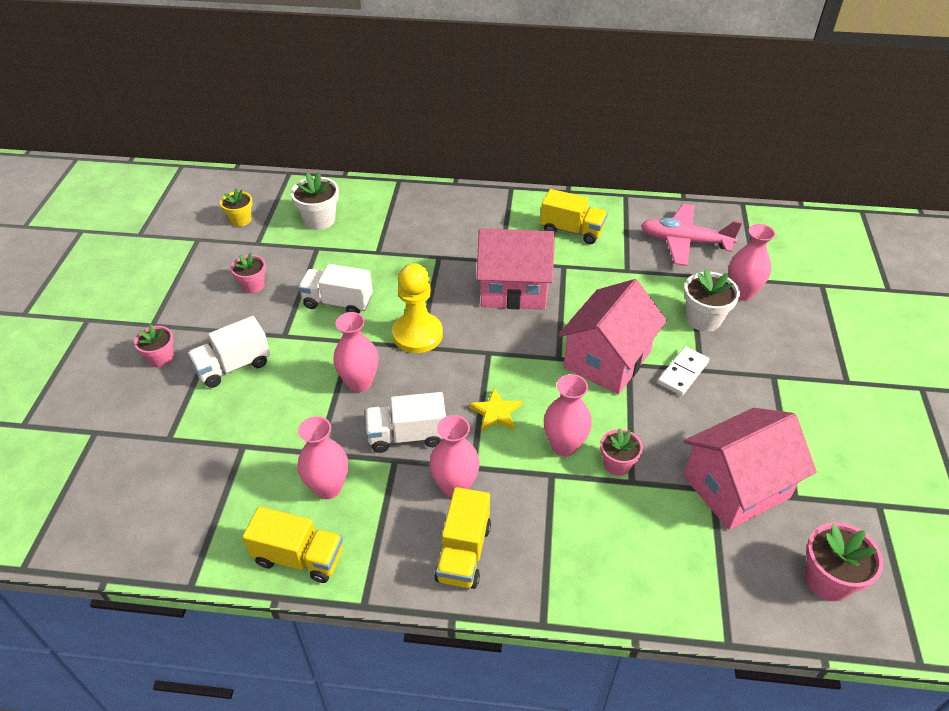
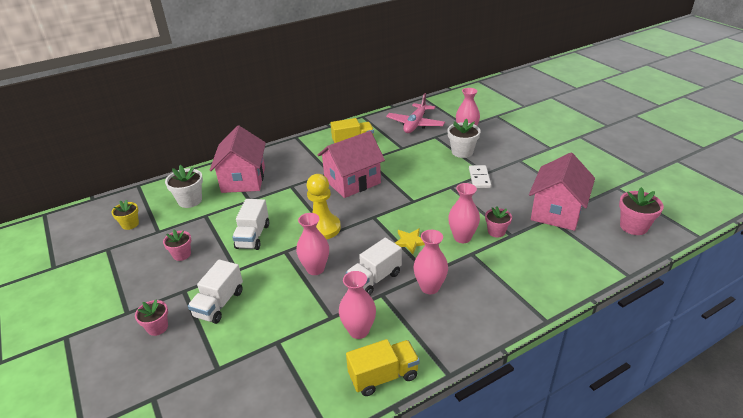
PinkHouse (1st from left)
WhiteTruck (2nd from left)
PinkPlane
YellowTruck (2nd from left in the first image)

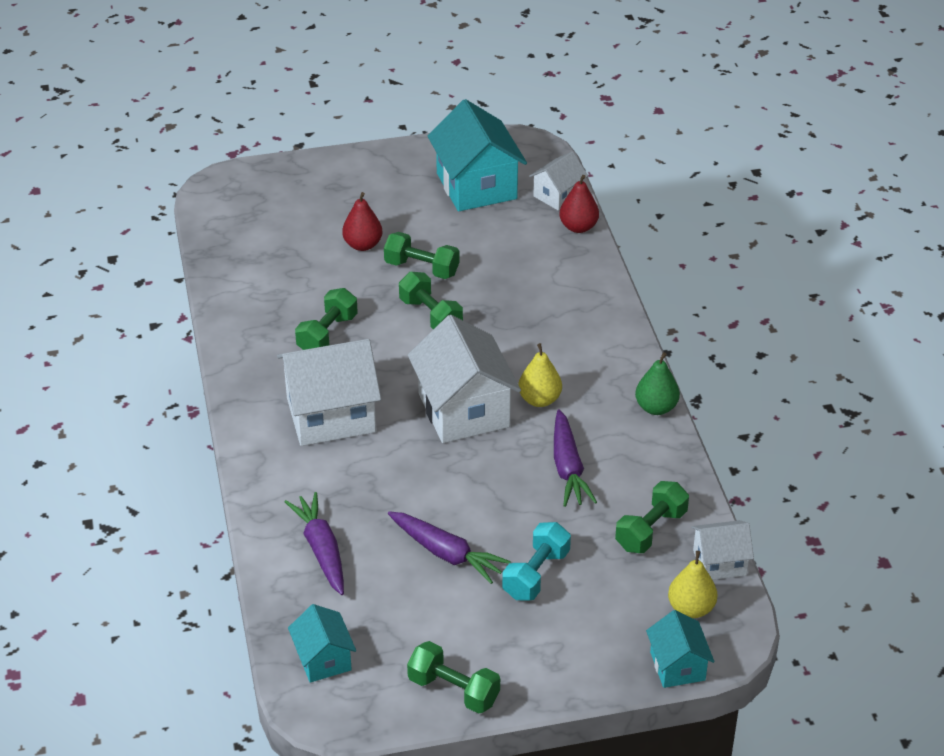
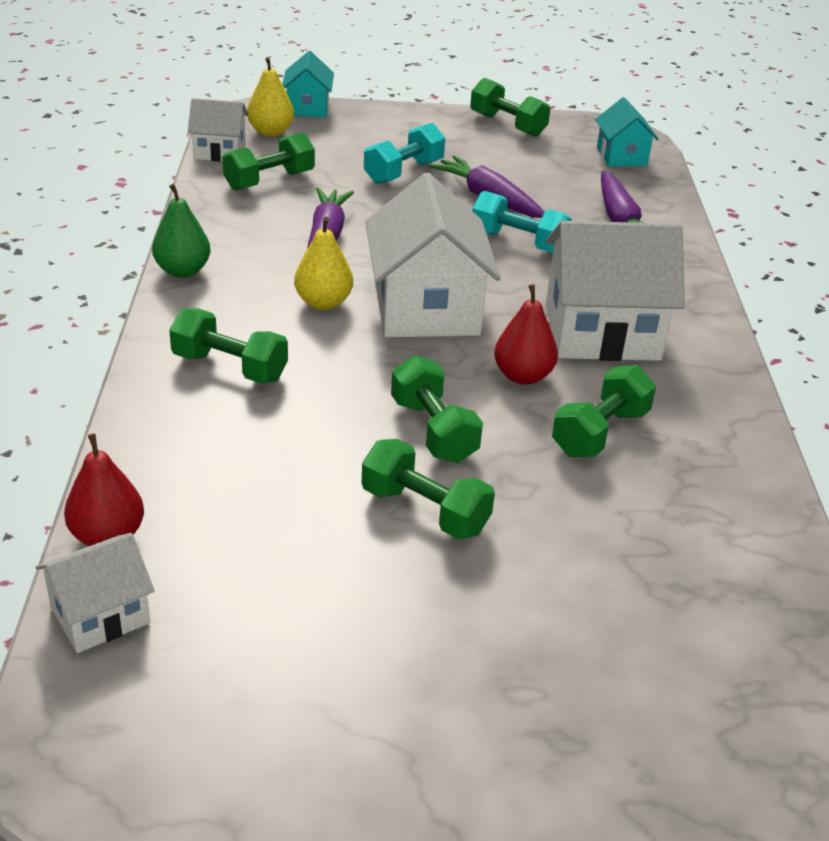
GreenDumbbell (1st from left)
TurquoiseDumbbell (2nd from left)
RedPear (2nd from left)
TurquoiseHouse (2nd from left in the first image)

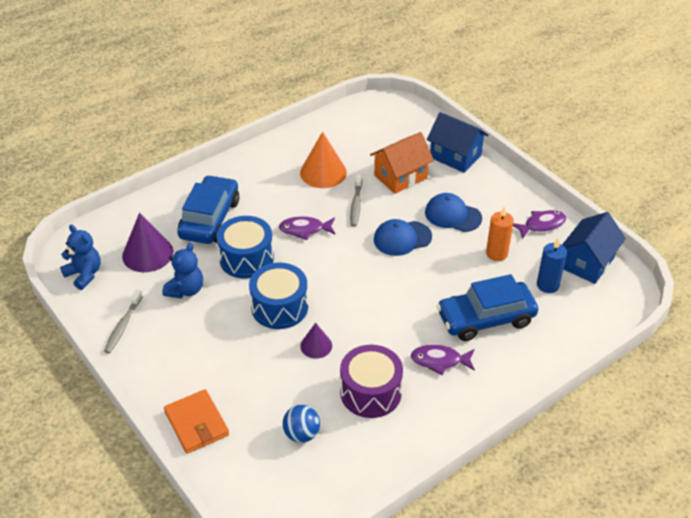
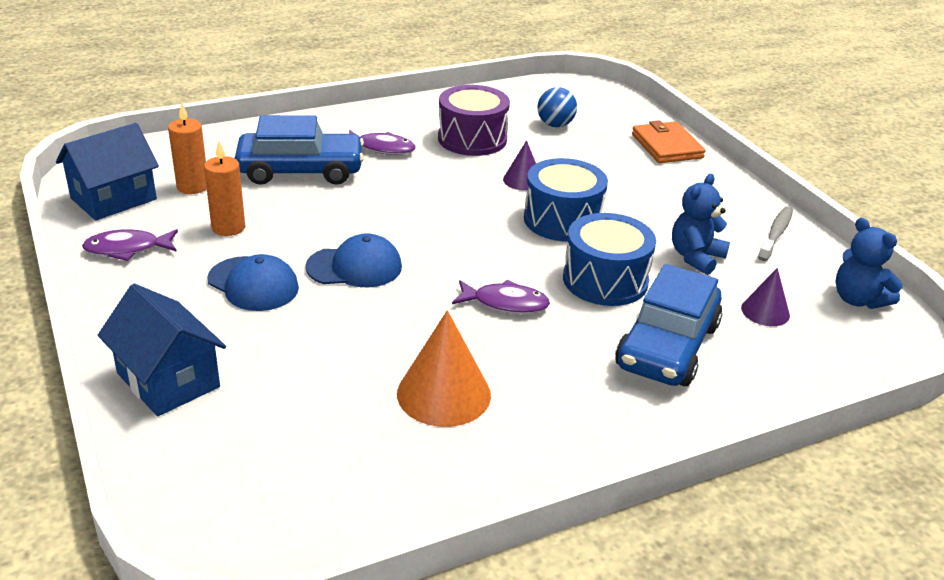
OrangeCandle (1st from left)
PurpleCone (2nd from left)
GreyToothbrush (2nd from left in the first image)
OrangeHouse

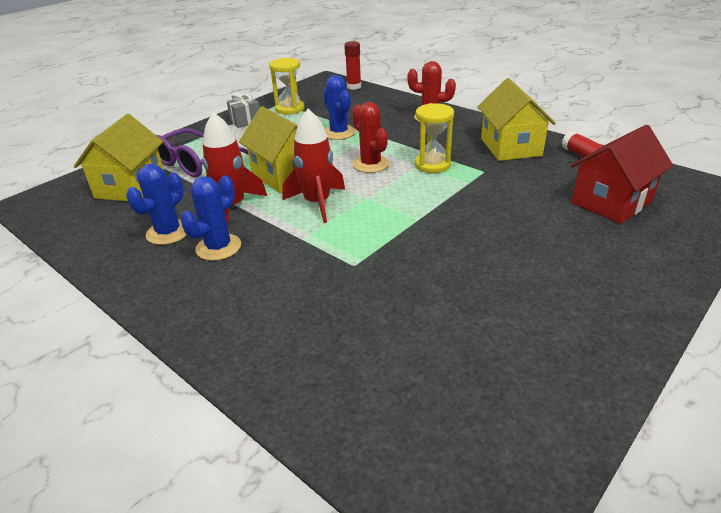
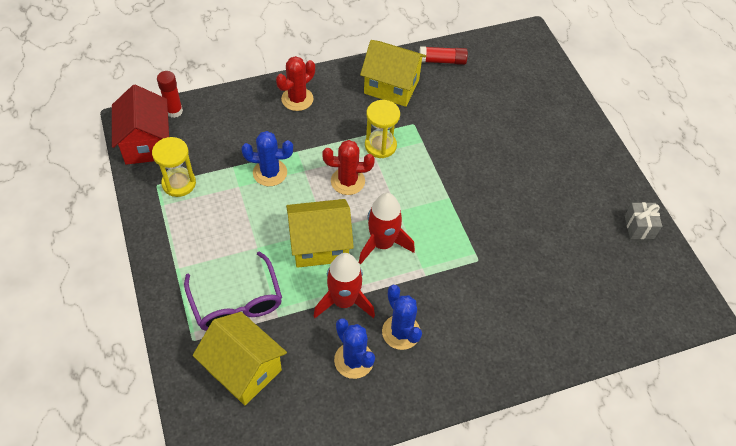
RedHouse
GreyGift

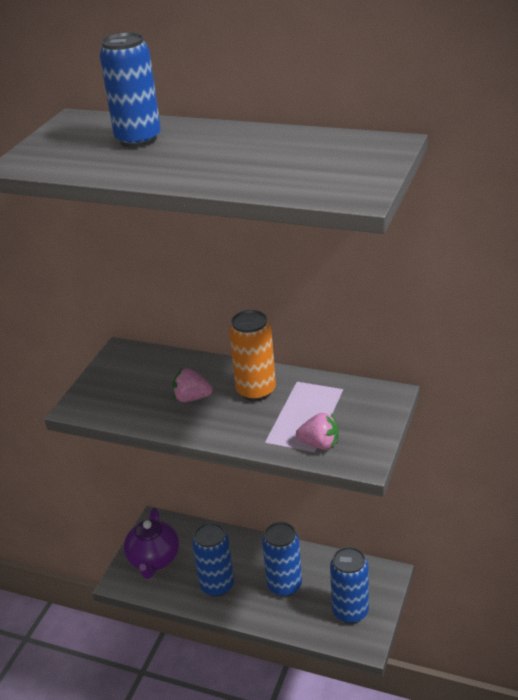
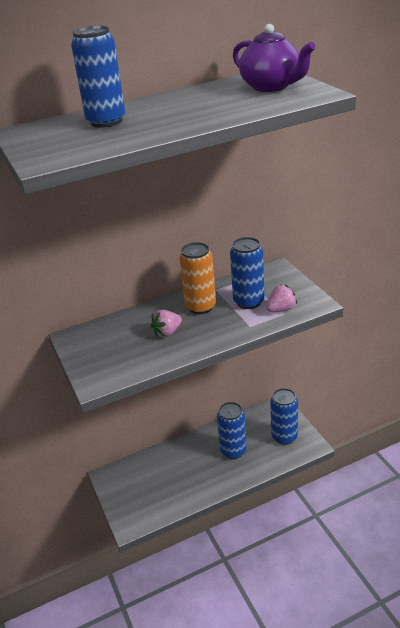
BlueCan (3rd from left)
PurpleTeapot

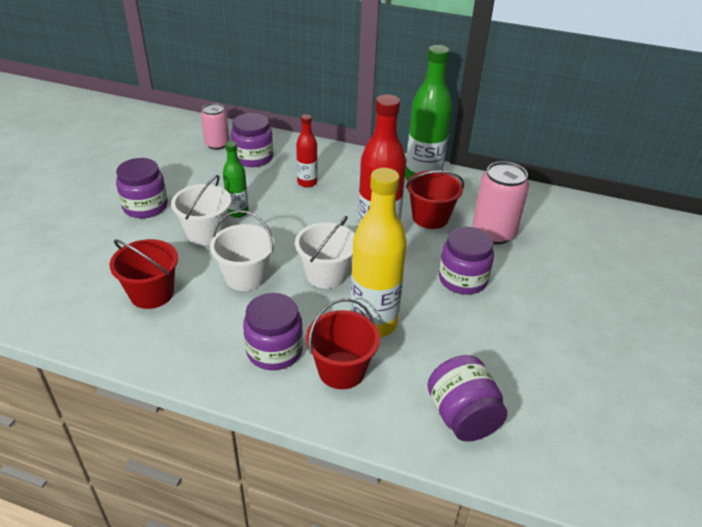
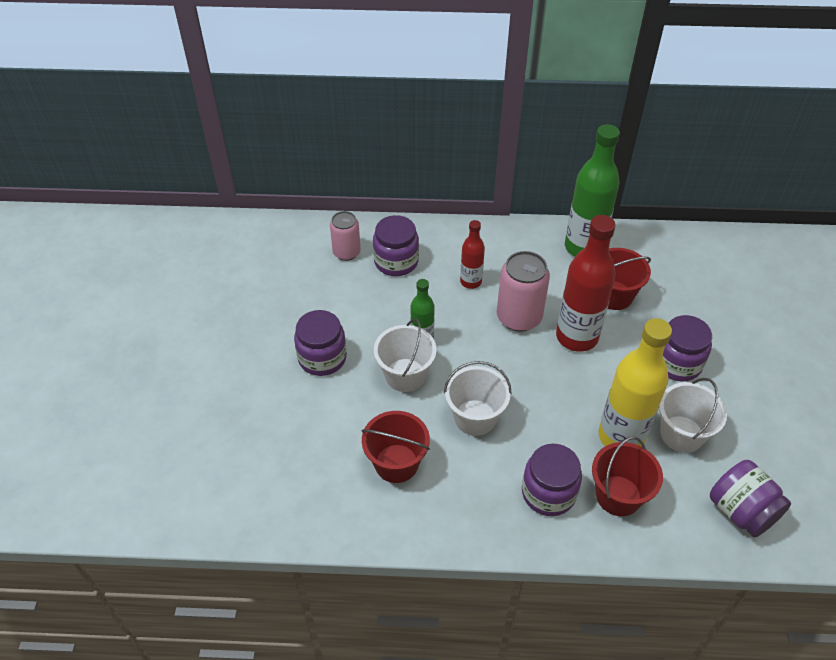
PinkCan (2nd from left)
WhiteBucket (3rd from left)

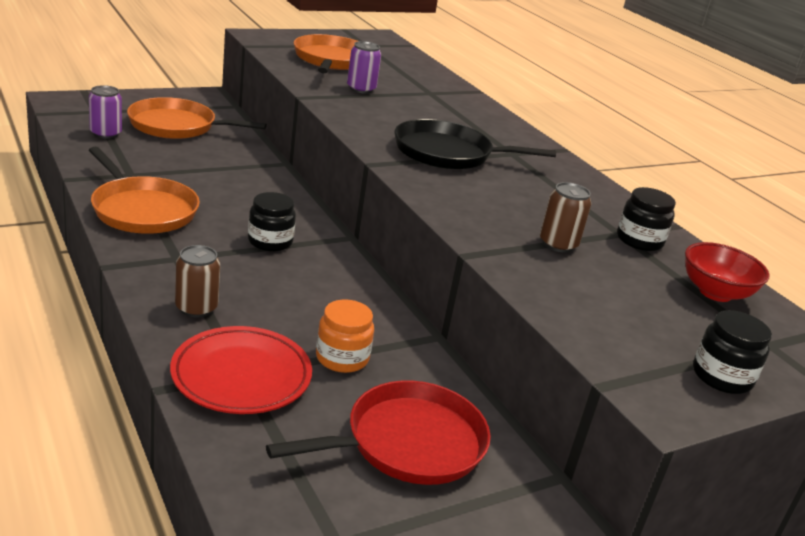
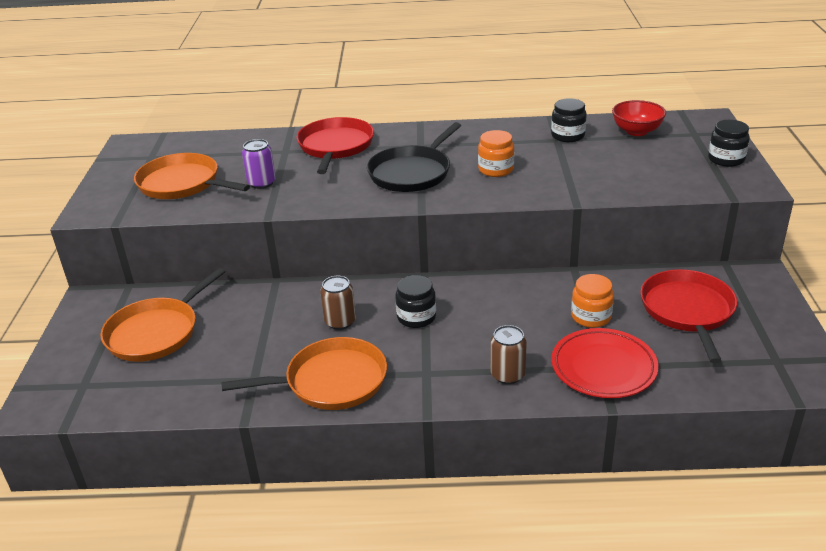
RedPan (1st from left)
BrownCan (1st from left)
OrangeJar (1st from left)
PurpleCan (1st from left in the first image)

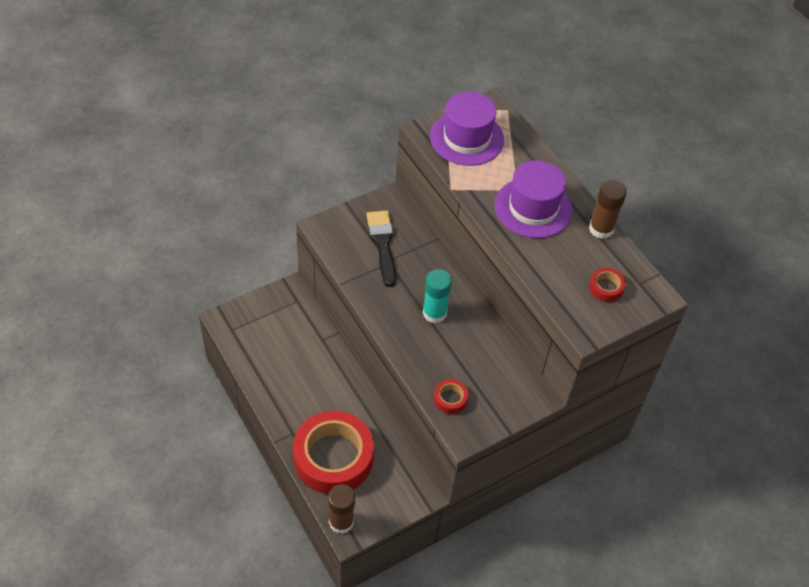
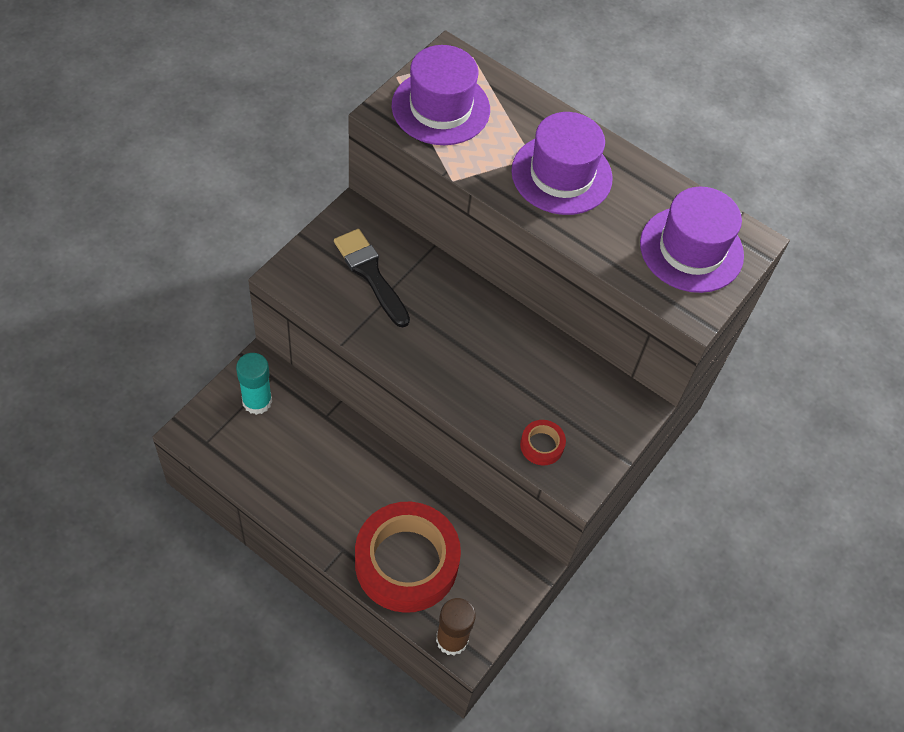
TurquoiseGlueStick
PurpleHat (3rd from left)
BrownGlueStick (2nd from left in the first image)

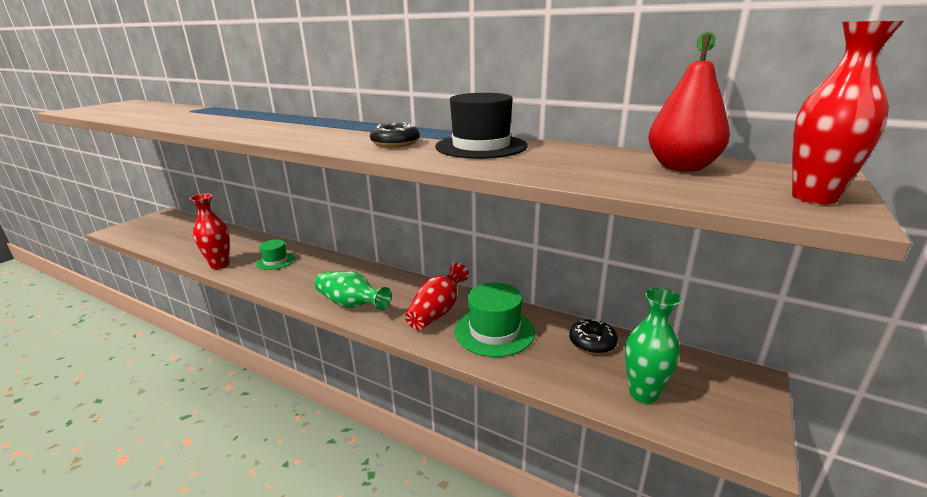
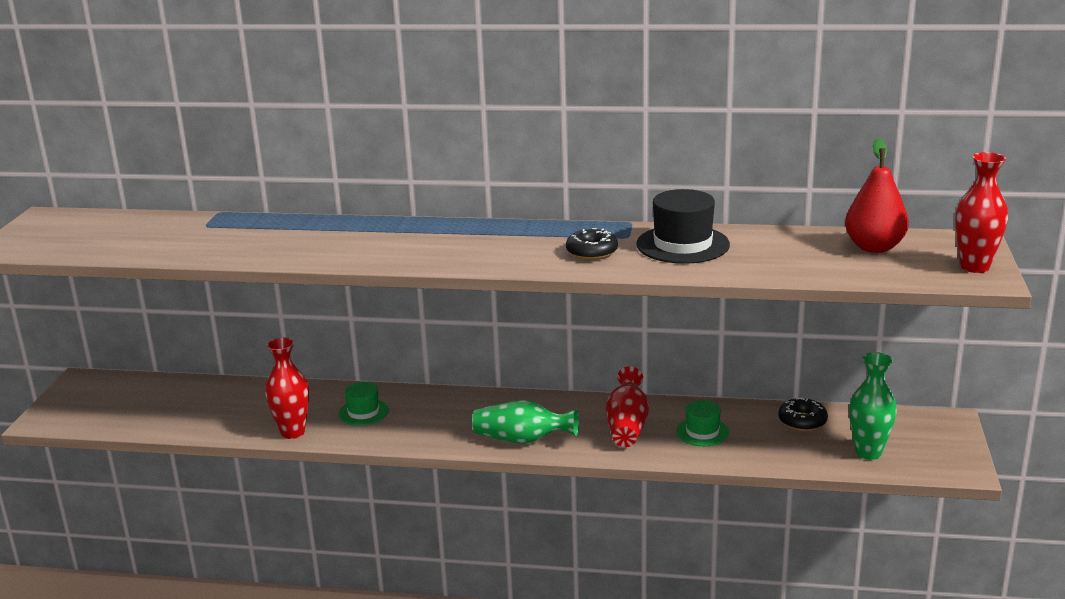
GreenHat (2nd from left)

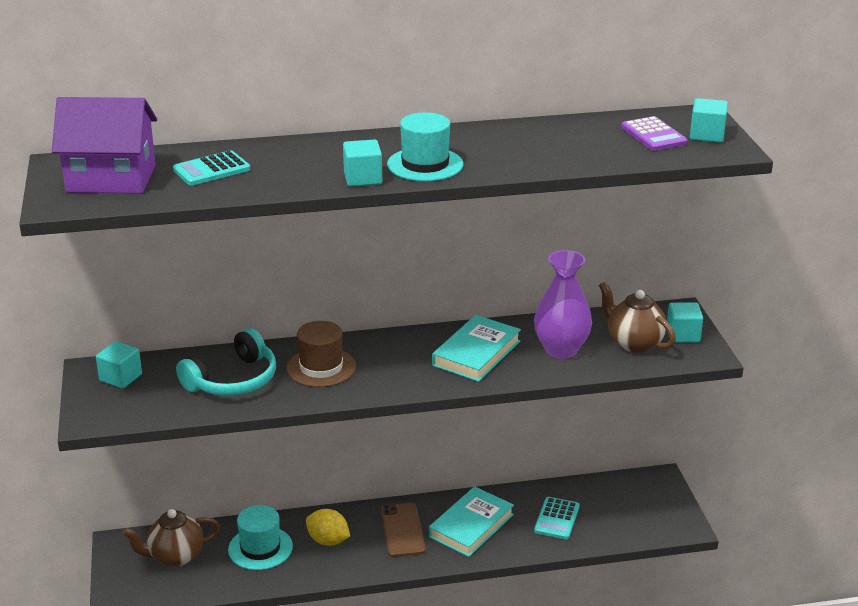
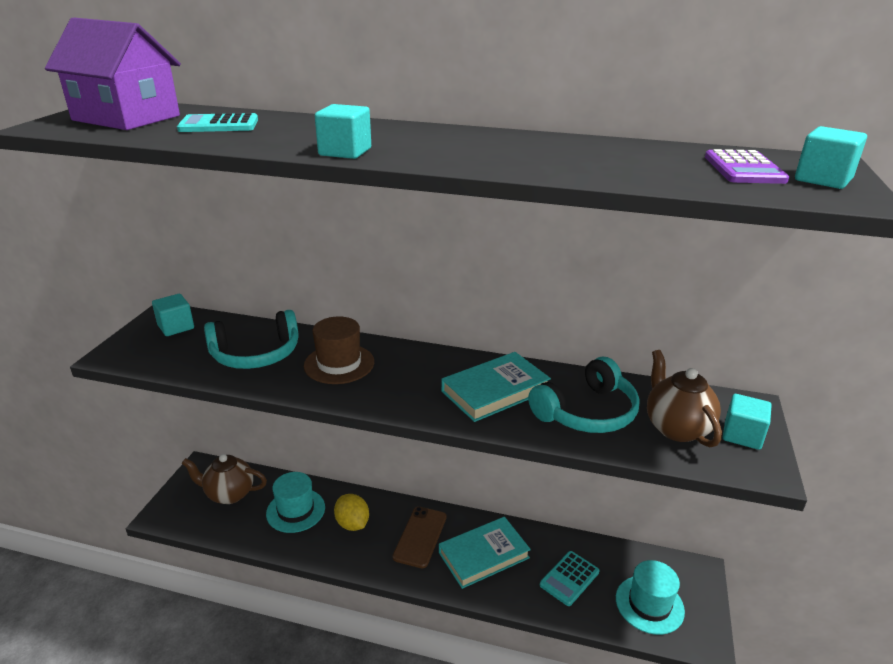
TurquoiseHeadphones (2nd from left)
TurquoiseHat (2nd from left)

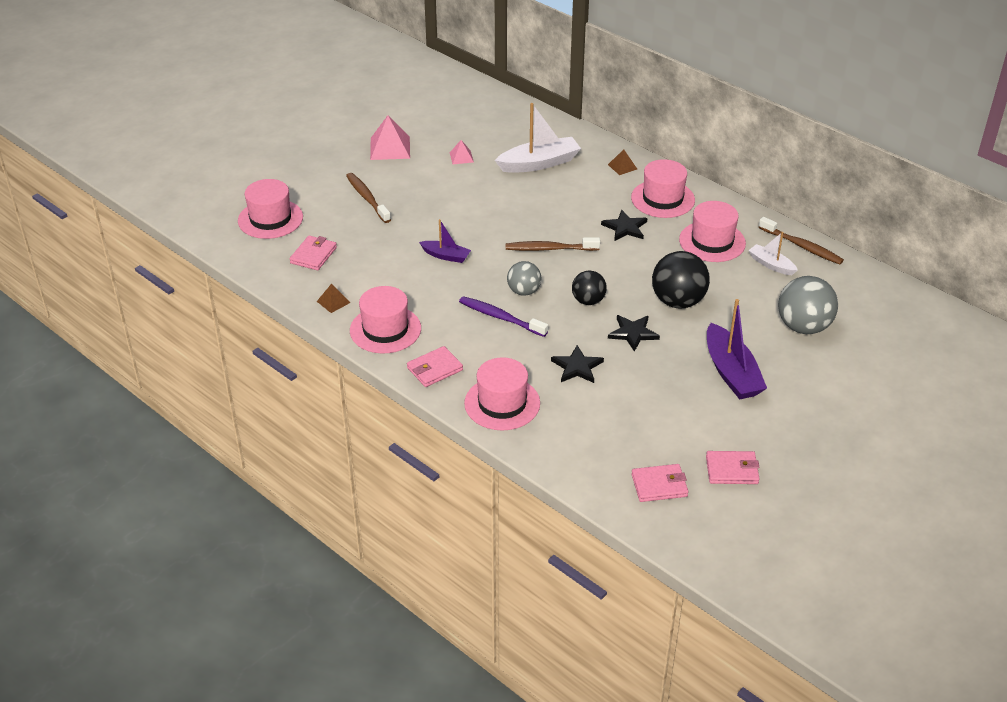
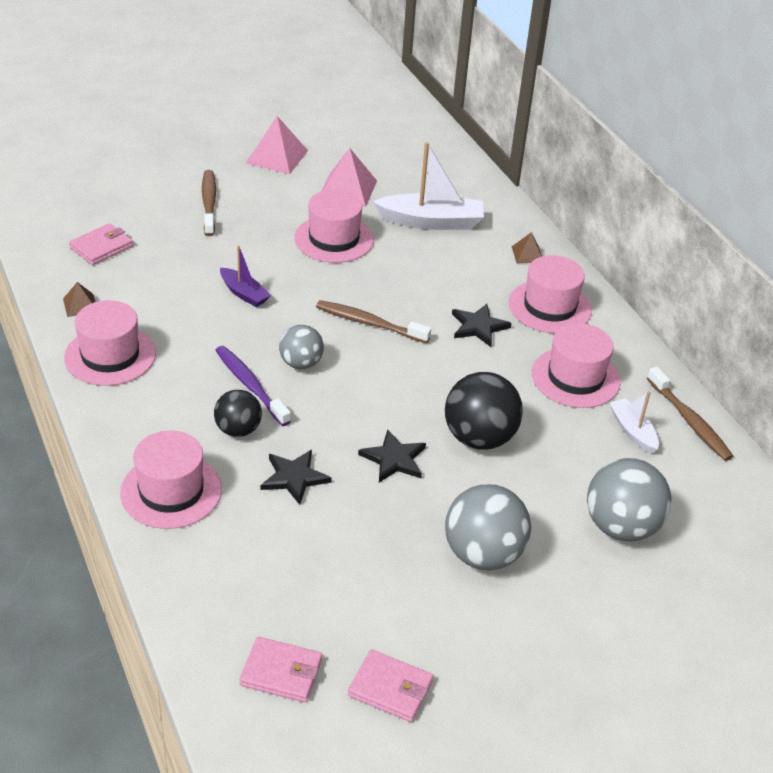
BlackBall (1st from left)
PinkHat (3rd from left)
PinkPyramid (2nd from left)
GreyBall (2nd from left)
PinkWallet (2nd from left in the first image)

